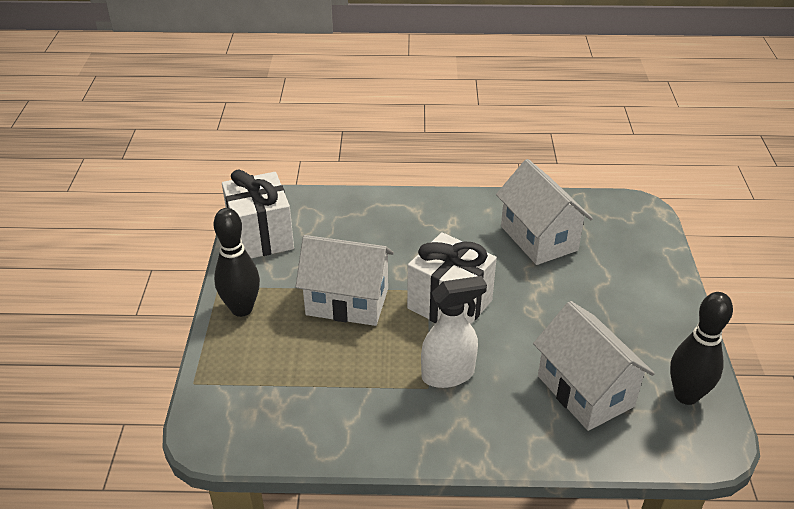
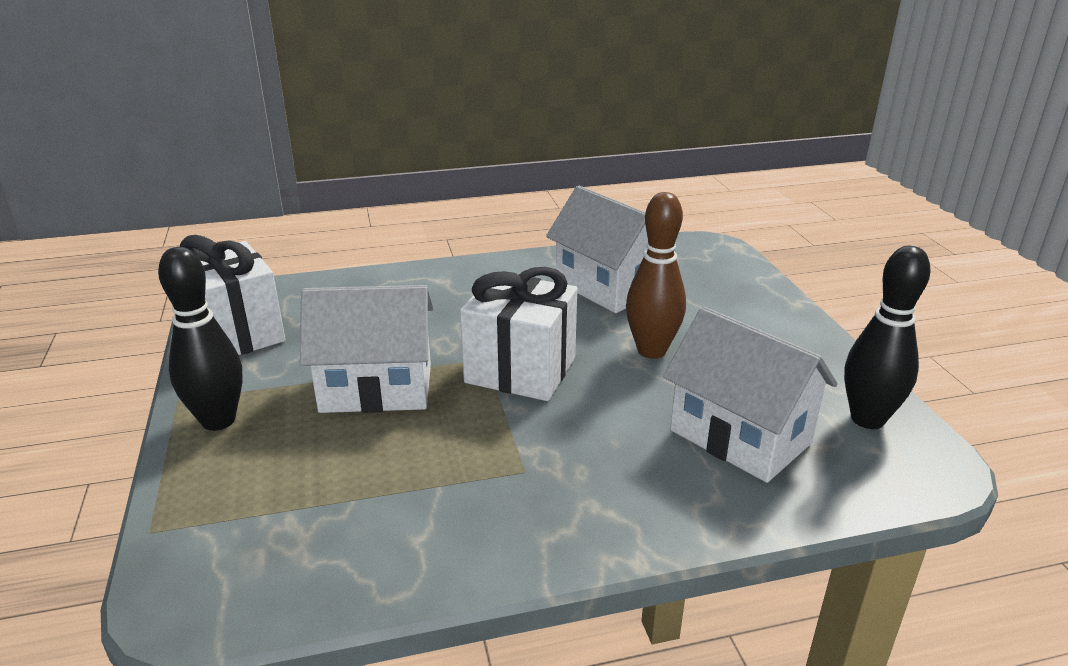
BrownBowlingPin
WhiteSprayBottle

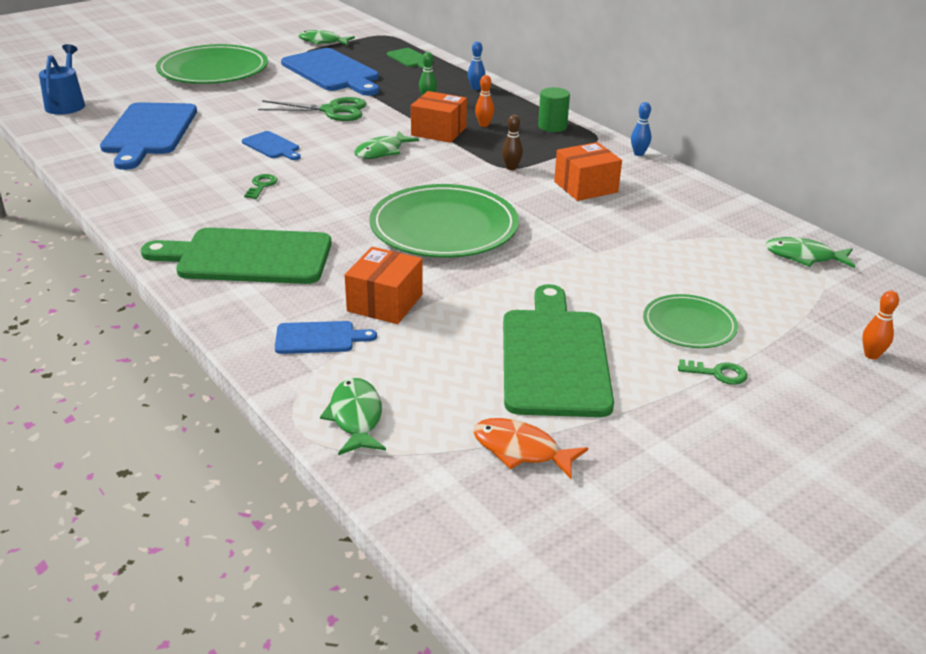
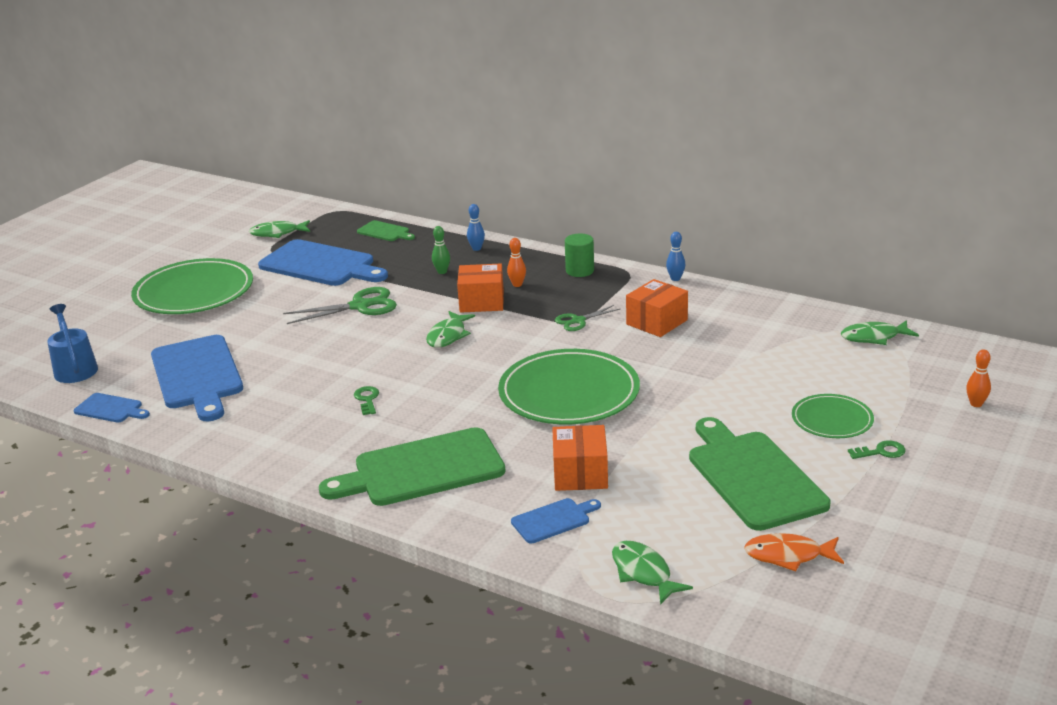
BlueCuttingBoard (1st from left)
GreenScissors (2nd from left)

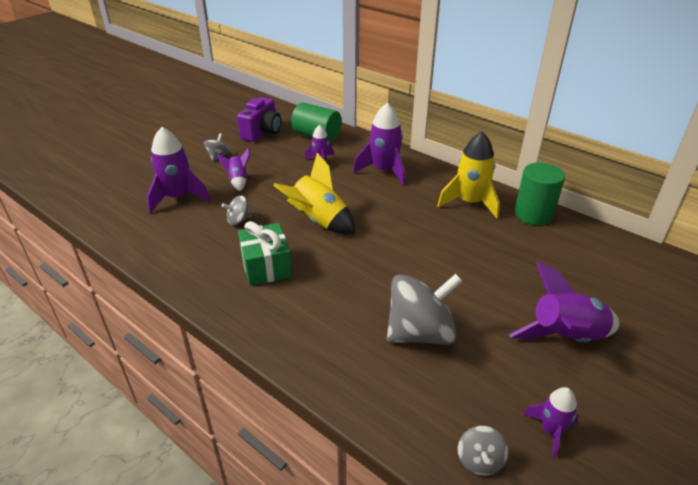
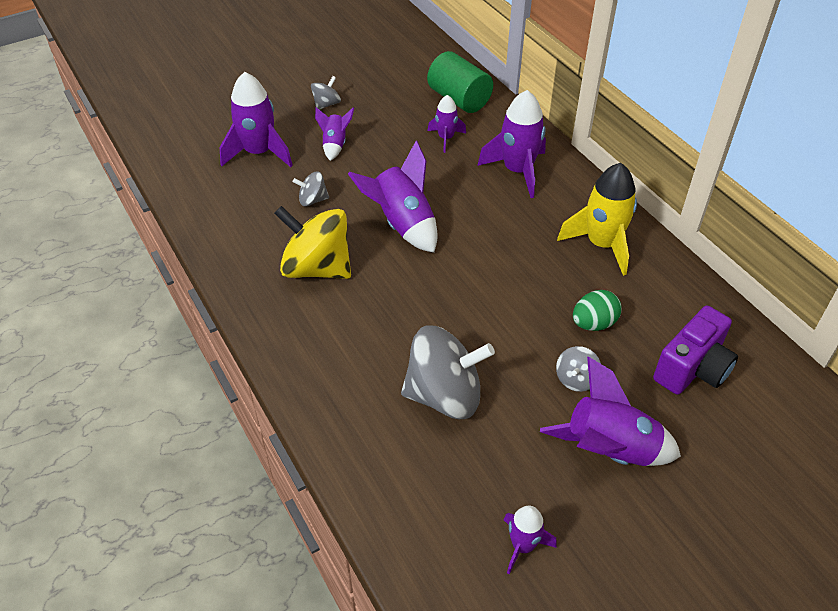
YellowSpinningTop
PurpleRocket (3rd from left)
GreySpinningTop (4th from left)
GreenEgg
PurpleCamera
GreenCylinder (2nd from left in the first image)

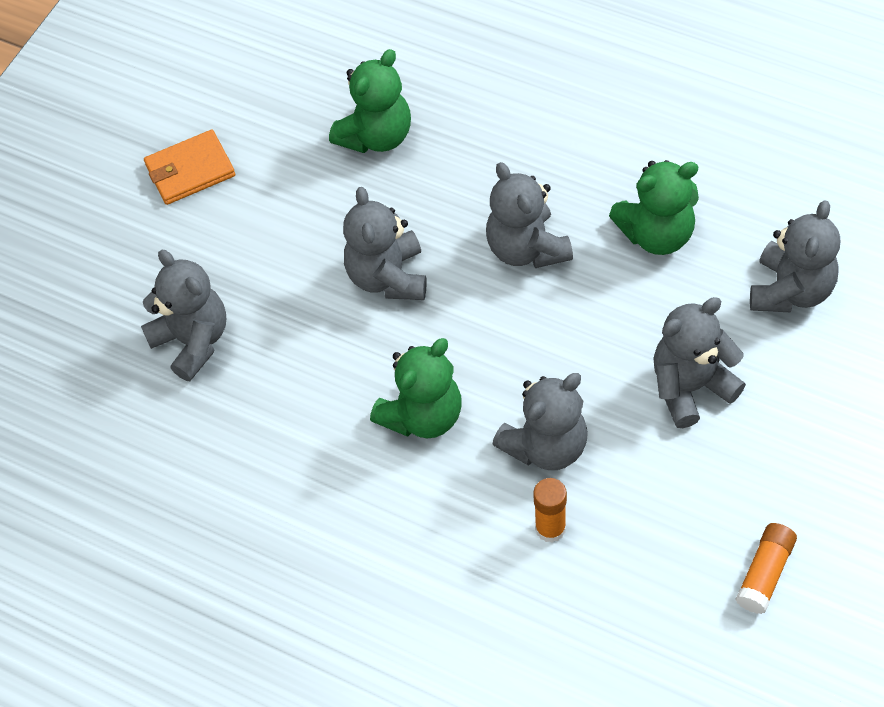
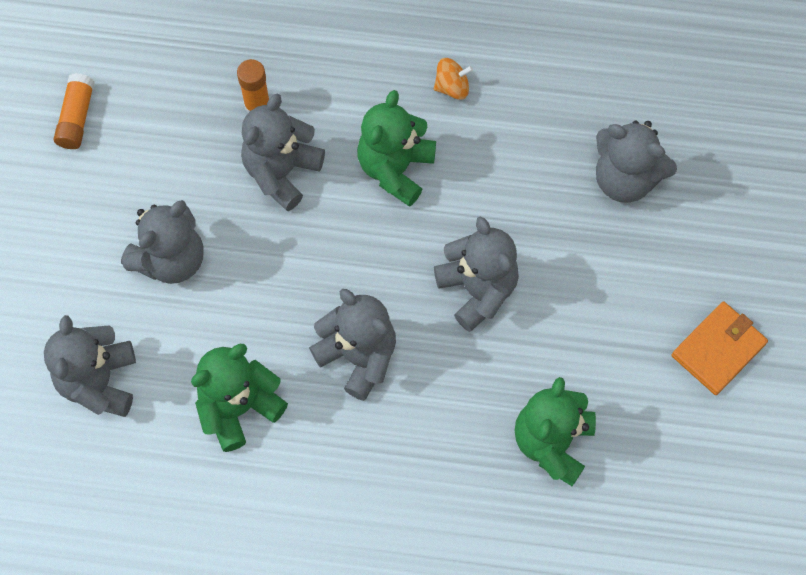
OrangeSpinningTop

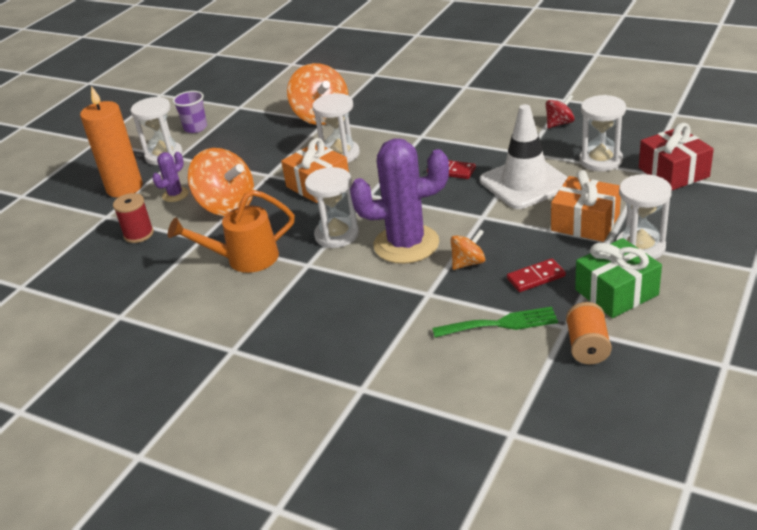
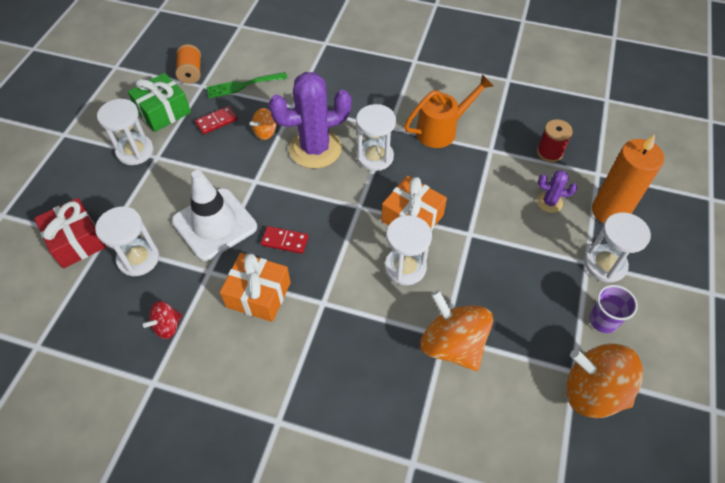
OrangeGift (1st from left)
PurpleCactus (2nd from left)
OrangeSpinningTop (3rd from left)

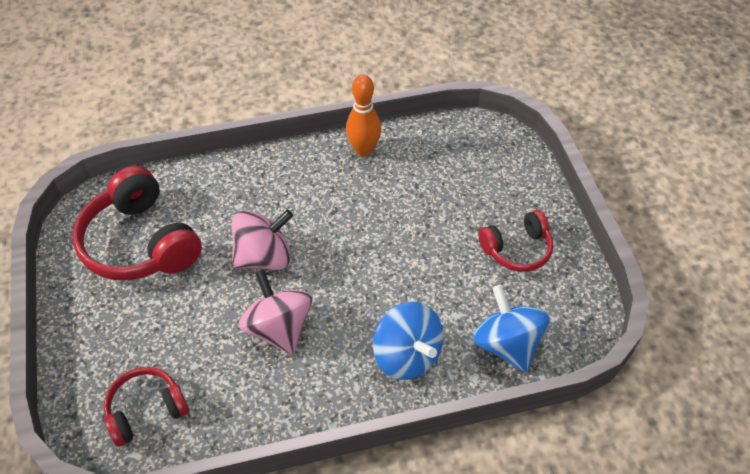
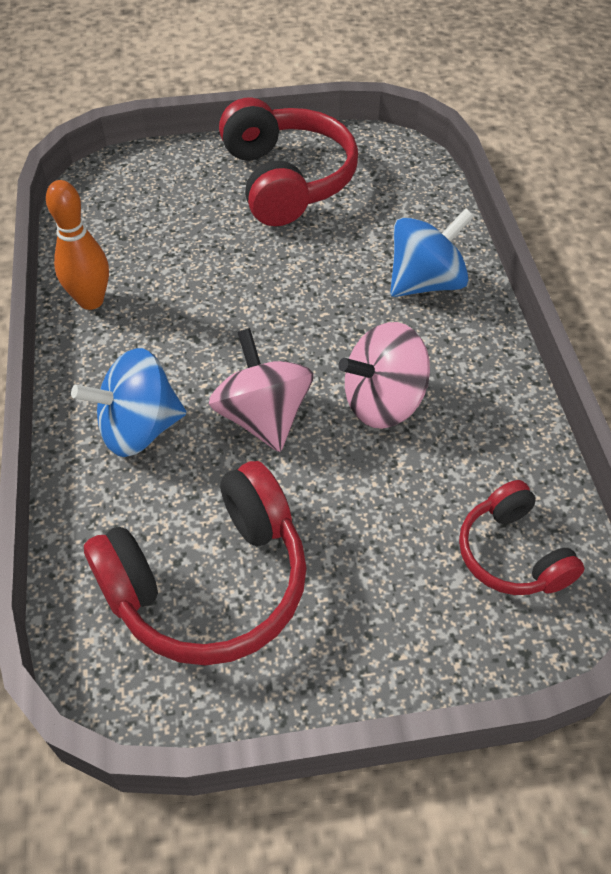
BlueSpinningTop (1st from left)
RedHeadphones (2nd from left)

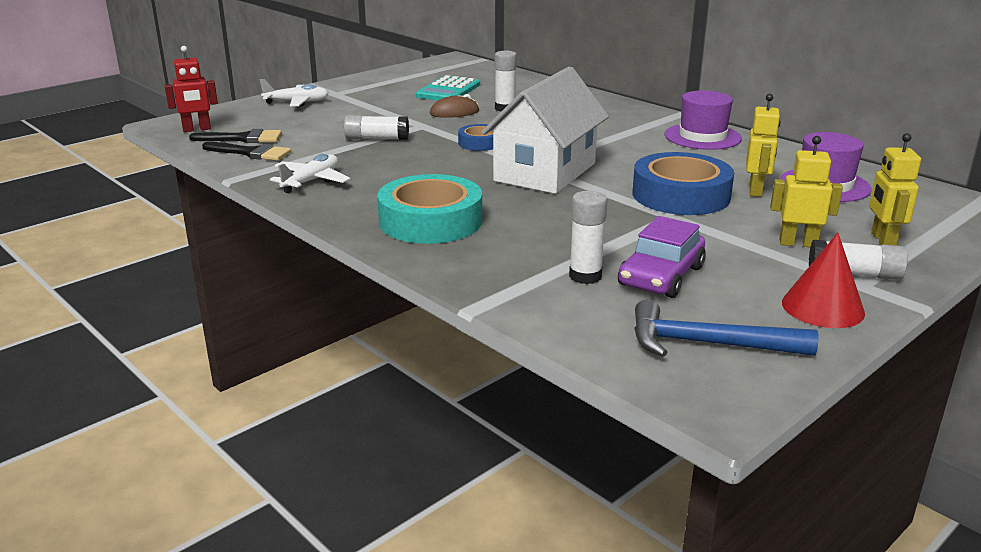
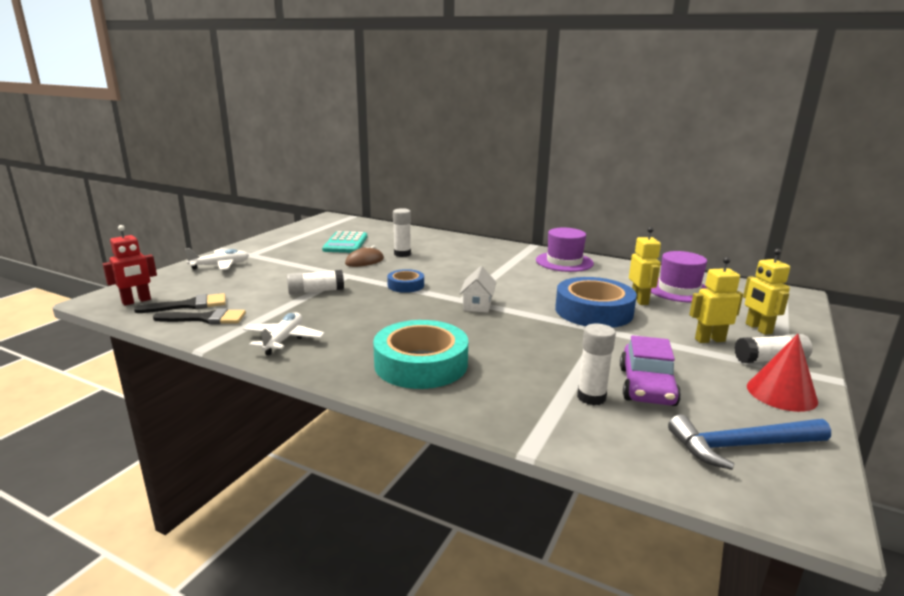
WhiteHouse

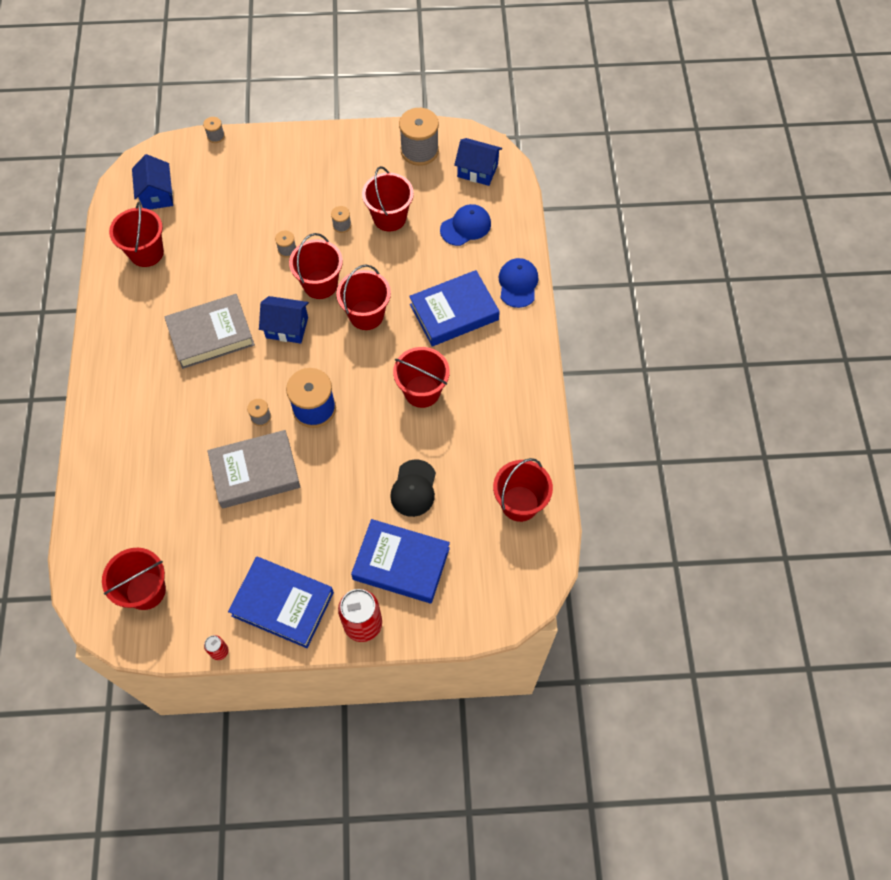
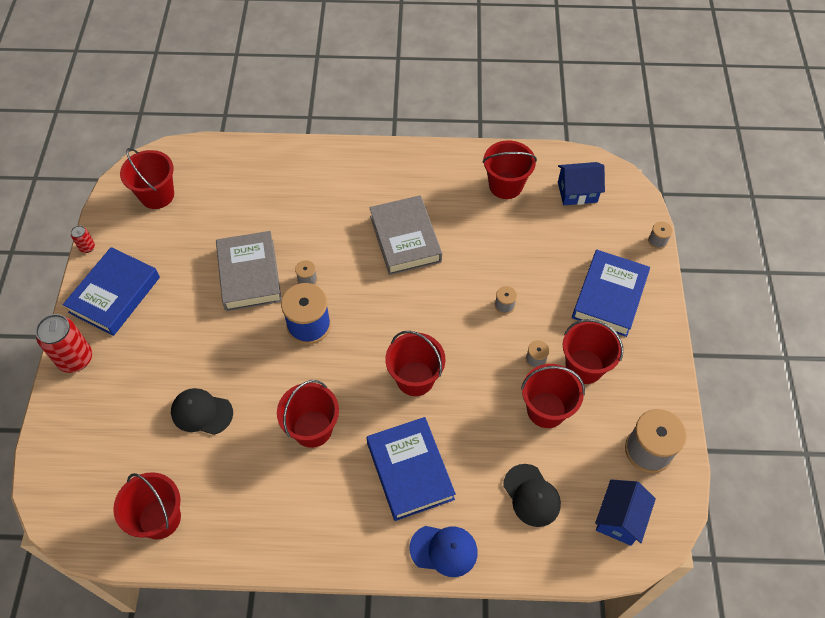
BlackCap (2nd from left)
RedBucket (7th from left)
BlueBook (3rd from left)
BlueHouse (2nd from left in the first image)

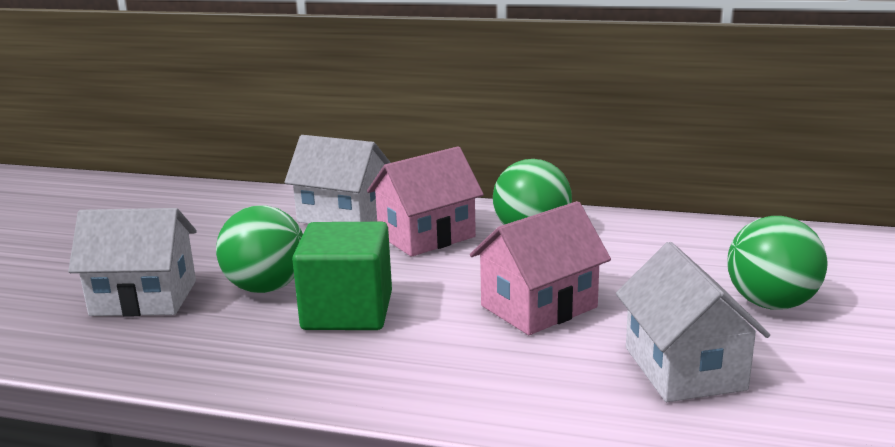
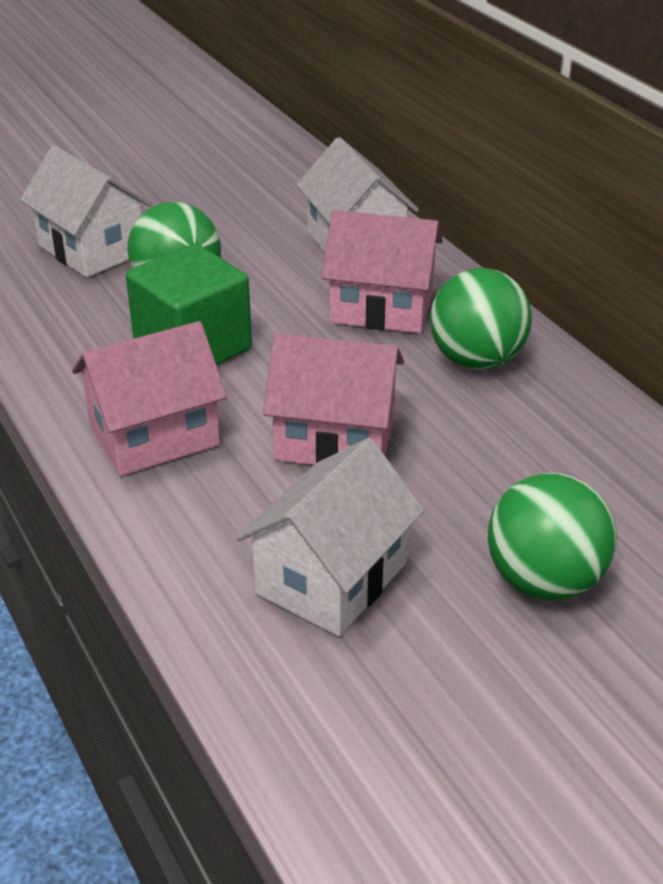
PinkHouse (1st from left)

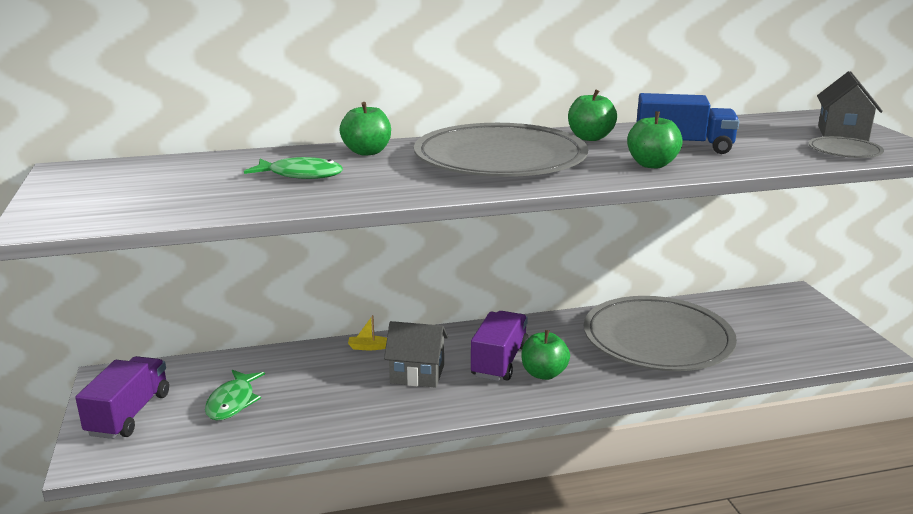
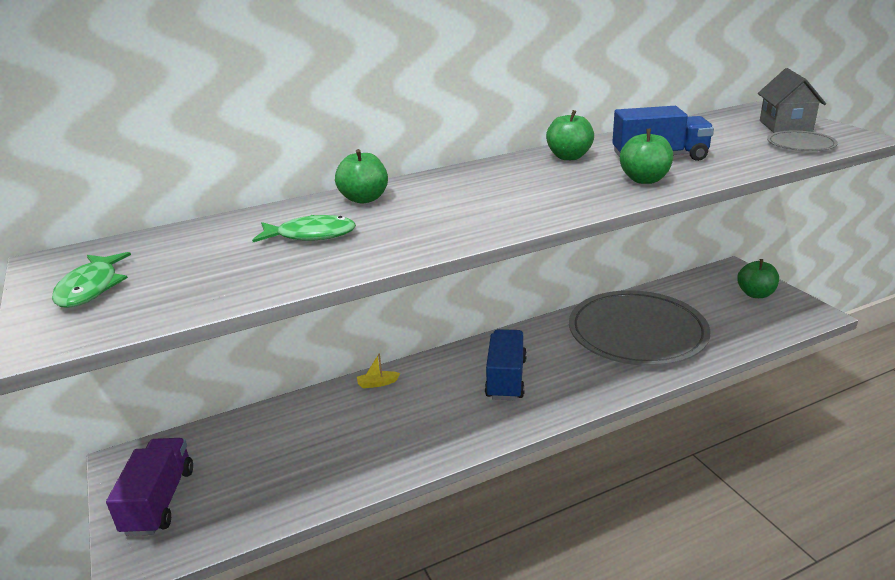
GreenFish (1st from left)
BlueTruck (1st from left)
GreenApple (4th from left)
GreyHouse (1st from left in the first image)
GreyPlate (1st from left in the first image)

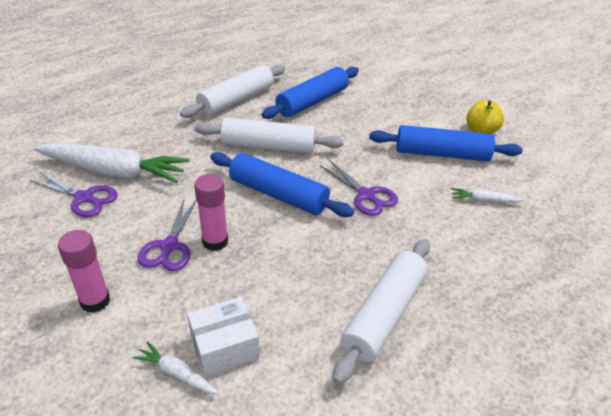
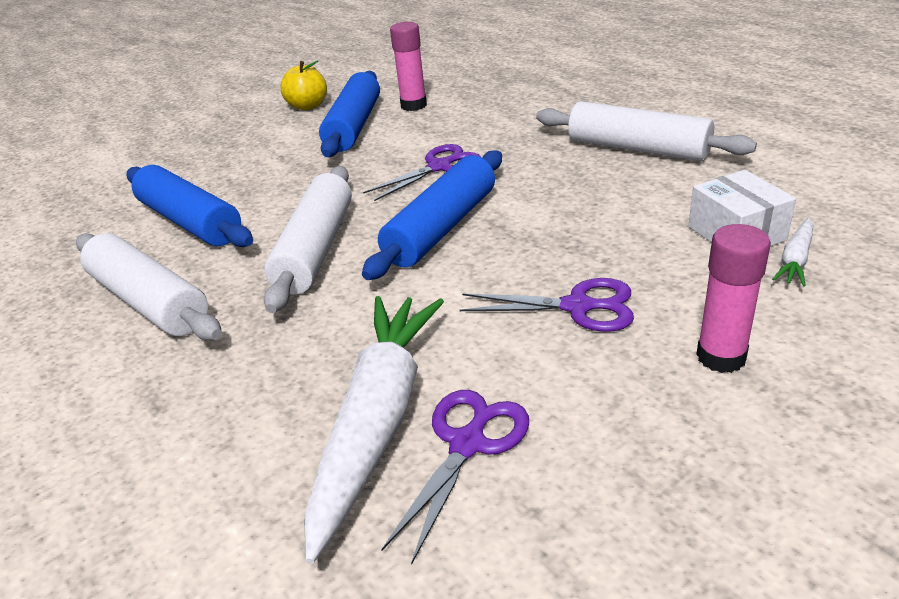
PinkGlueStick (1st from left)
WhiteCarrot (3rd from left in the first image)

